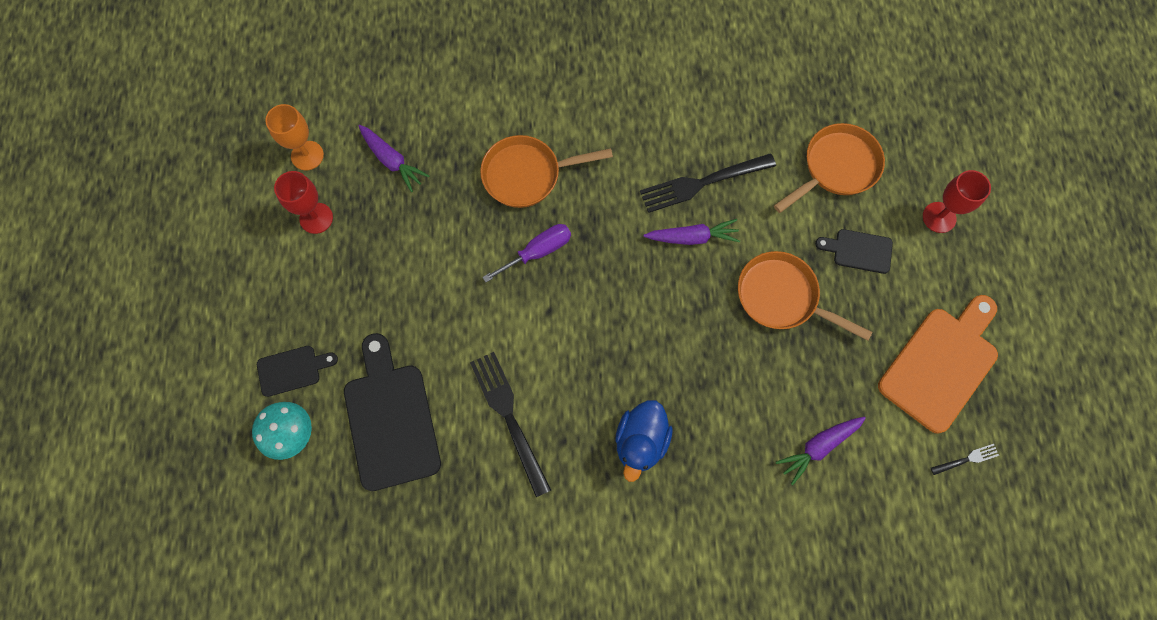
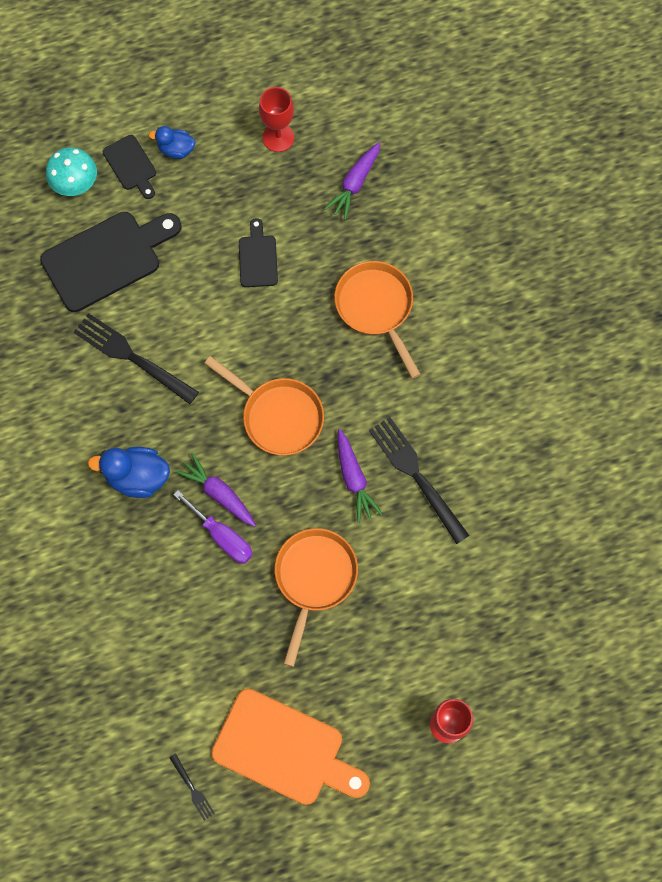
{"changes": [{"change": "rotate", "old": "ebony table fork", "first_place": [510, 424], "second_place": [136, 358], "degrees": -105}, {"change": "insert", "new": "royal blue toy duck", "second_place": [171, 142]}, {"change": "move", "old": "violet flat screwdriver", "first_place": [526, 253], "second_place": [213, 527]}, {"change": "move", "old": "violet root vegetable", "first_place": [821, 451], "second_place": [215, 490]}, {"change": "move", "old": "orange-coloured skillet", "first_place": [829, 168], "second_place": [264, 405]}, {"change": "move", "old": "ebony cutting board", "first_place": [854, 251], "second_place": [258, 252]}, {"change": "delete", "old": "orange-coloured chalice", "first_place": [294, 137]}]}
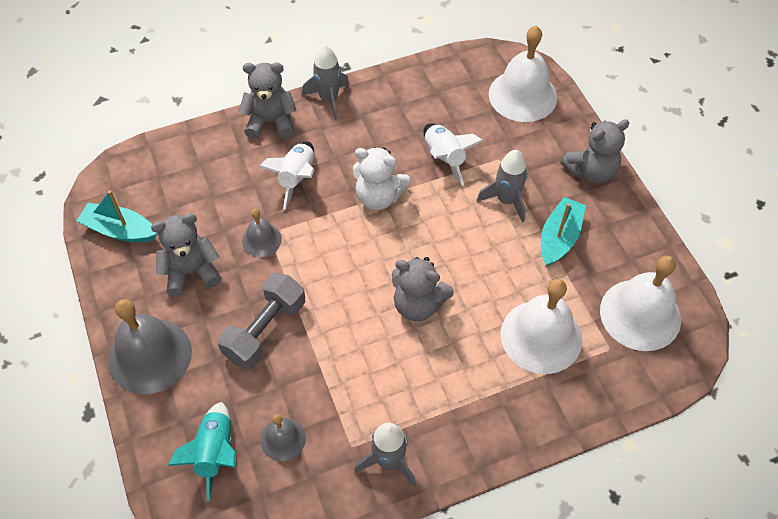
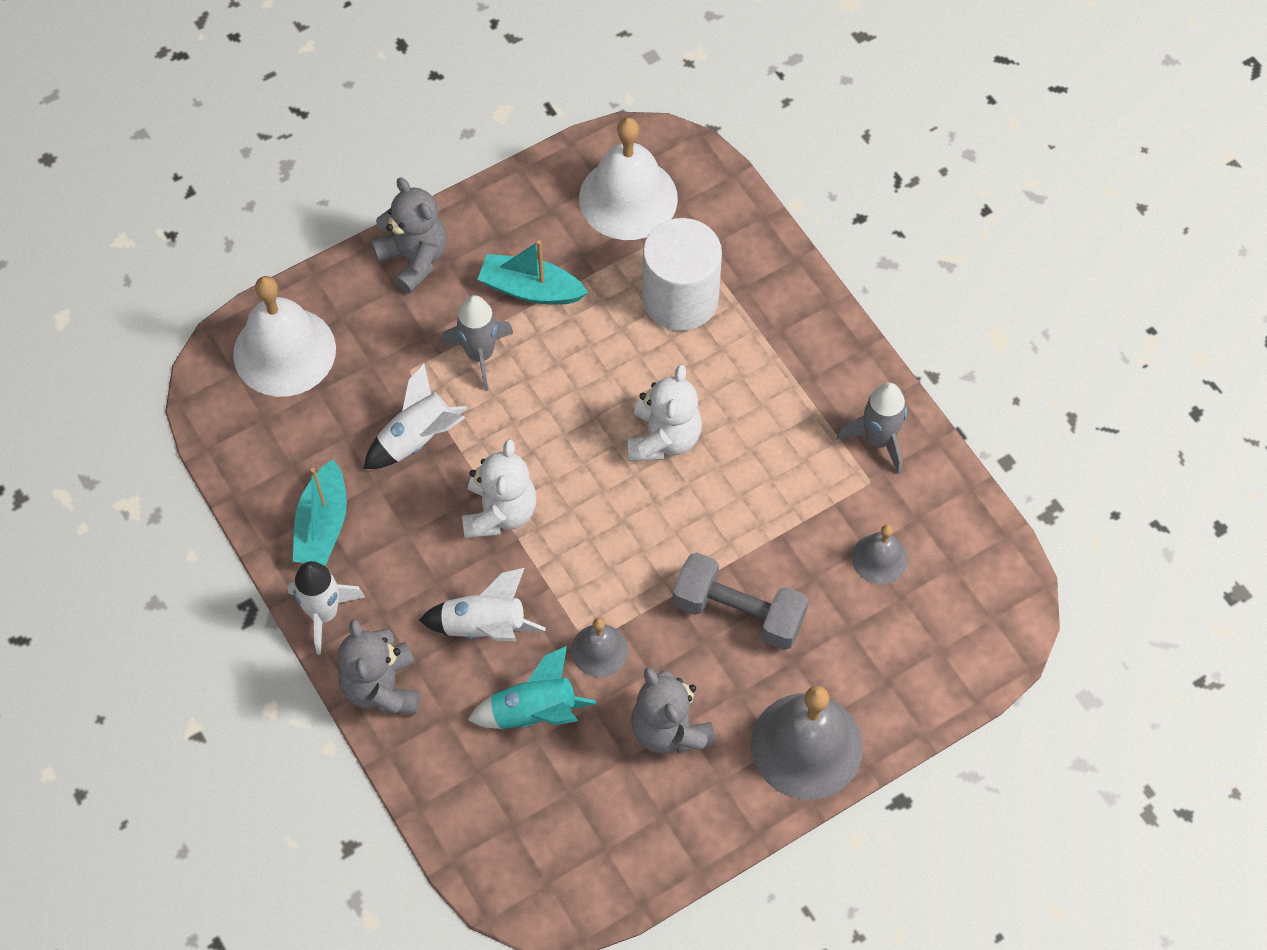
{"changes": [{"change": "recolor", "old": "gray spaceship", "new": "white spaceship", "first_place": [325, 82], "second_place": [326, 608]}, {"change": "move", "old": "turquoise toy boat", "first_place": [117, 216], "second_place": [320, 513]}, {"change": "move", "old": "turquoise spaceship", "first_place": [202, 451], "second_place": [532, 687]}, {"change": "recolor", "old": "gray teddy bear", "new": "white teddy bear", "first_place": [423, 289], "second_place": [664, 413]}, {"change": "replace", "old": "white hand bell", "new": "white solid cylinder", "first_place": [541, 326], "second_place": [682, 274]}]}
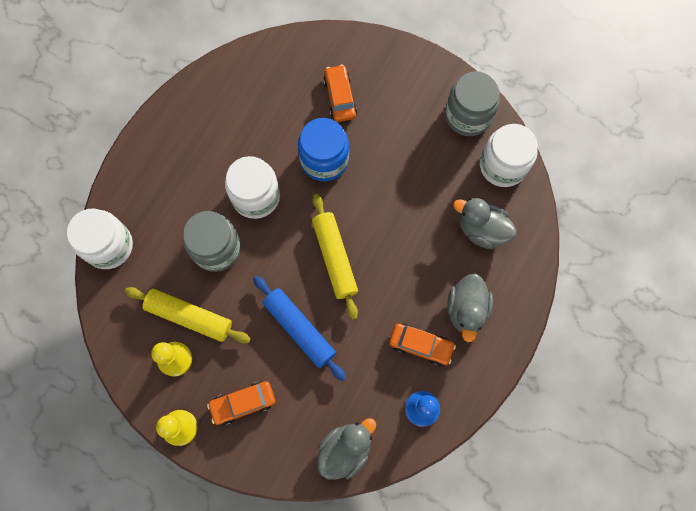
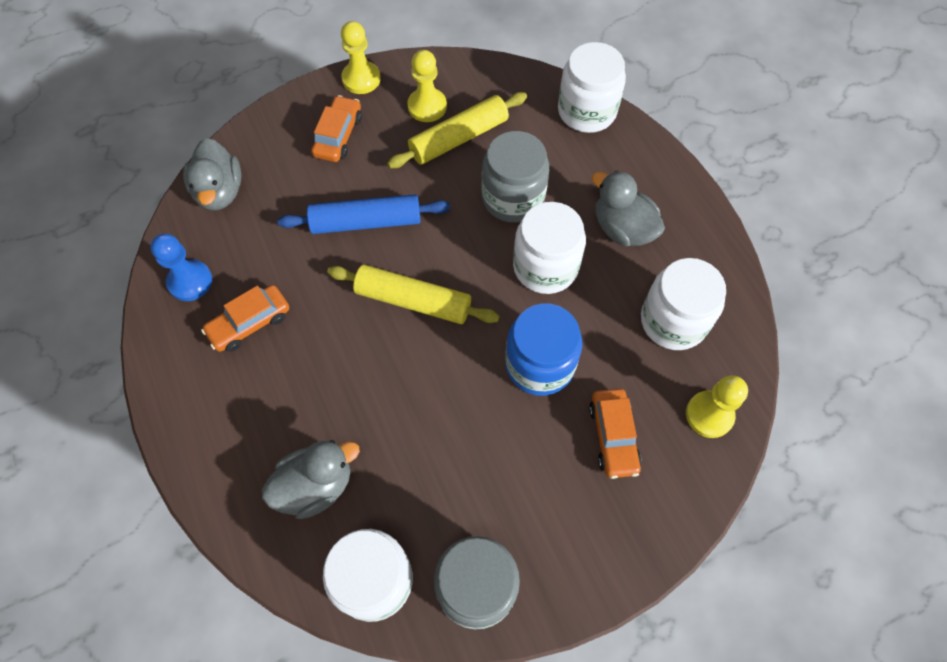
{"changes": [{"change": "rotate", "old": "orange-coloured automobile", "first_place": [340, 93], "second_place": [615, 434], "degrees": 60}, {"change": "move", "old": "gray toy duck", "first_place": [470, 308], "second_place": [628, 208]}, {"change": "insert", "new": "white preserve jar", "second_place": [683, 304]}, {"change": "insert", "new": "golden game pawn", "second_place": [717, 406]}]}
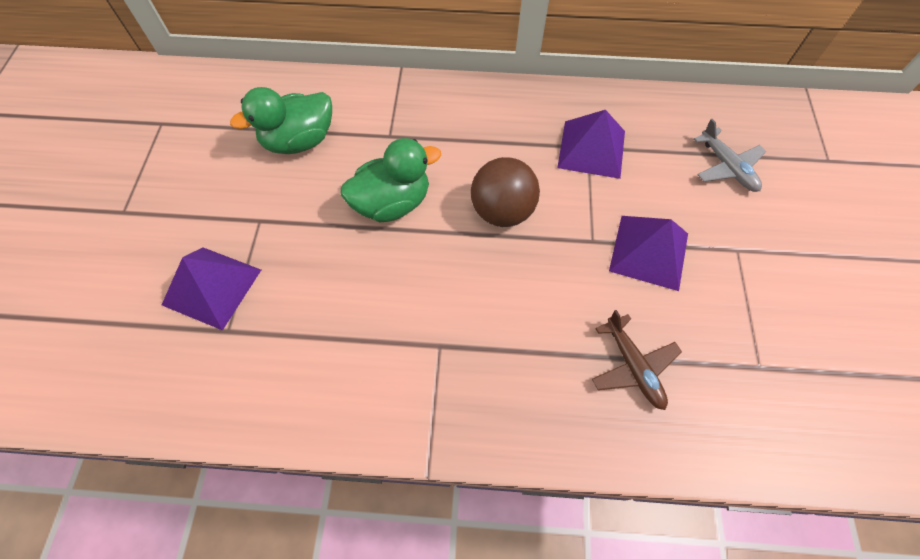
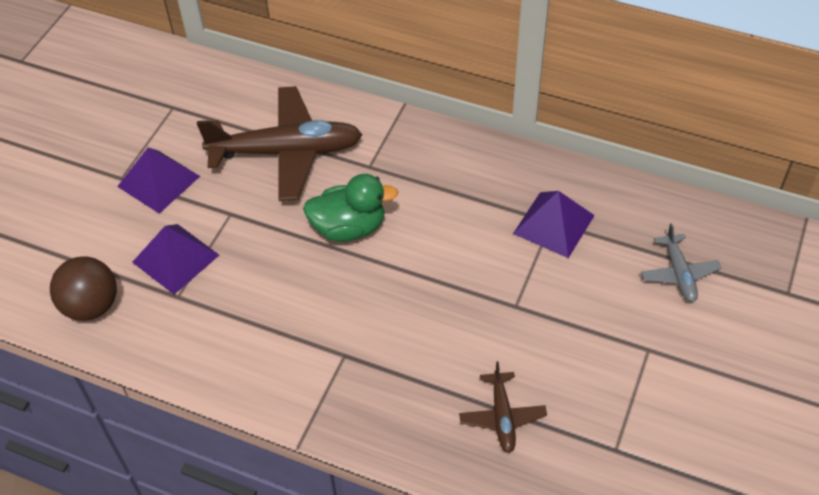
{"changes": [{"change": "move", "old": "brown ball", "first_place": [505, 192], "second_place": [83, 288]}, {"change": "move", "old": "violet pyramid shape", "first_place": [648, 253], "second_place": [158, 181]}, {"change": "replace", "old": "leaf-green toy duck", "new": "brown toy plane", "first_place": [281, 120], "second_place": [280, 143]}]}
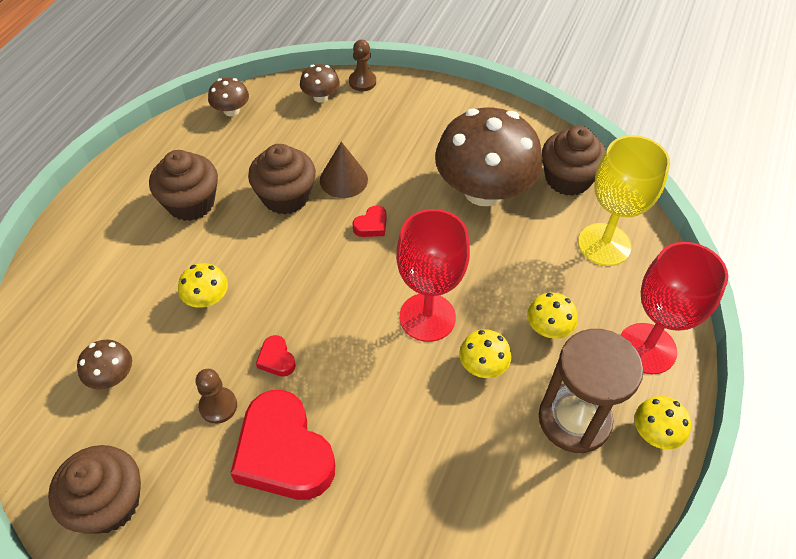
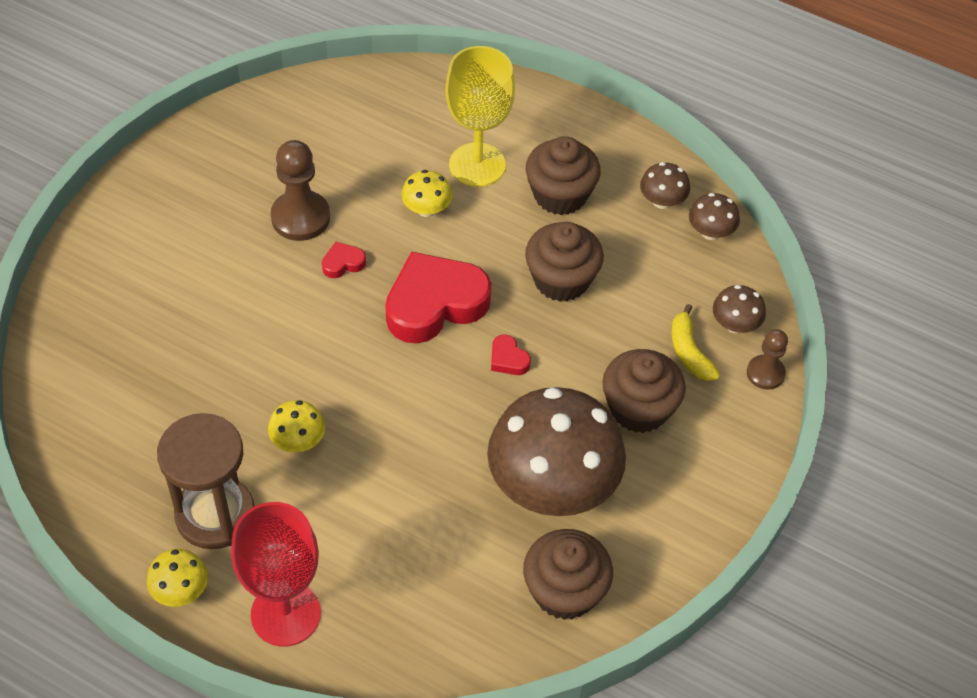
{"changes": [{"change": "resize", "old": "brown game pawn", "first_place": [216, 396], "second_place": [300, 190], "factor": 1.64}, {"change": "move", "old": "red heart shape", "first_place": [282, 445], "second_place": [438, 297]}, {"change": "move", "old": "golden chalice", "first_place": [624, 200], "second_place": [480, 116]}, {"change": "move", "old": "brown cupcake", "first_place": [94, 489], "second_place": [644, 391]}, {"change": "move", "old": "brown fungus", "first_place": [104, 364], "second_place": [665, 185]}, {"change": "insert", "new": "golden banana fruit", "second_place": [695, 342]}, {"change": "delete", "old": "brown solid cone", "first_place": [344, 170]}, {"change": "delete", "old": "red chalice", "first_place": [433, 275]}, {"change": "delete", "old": "golden fungus", "first_place": [552, 315]}]}
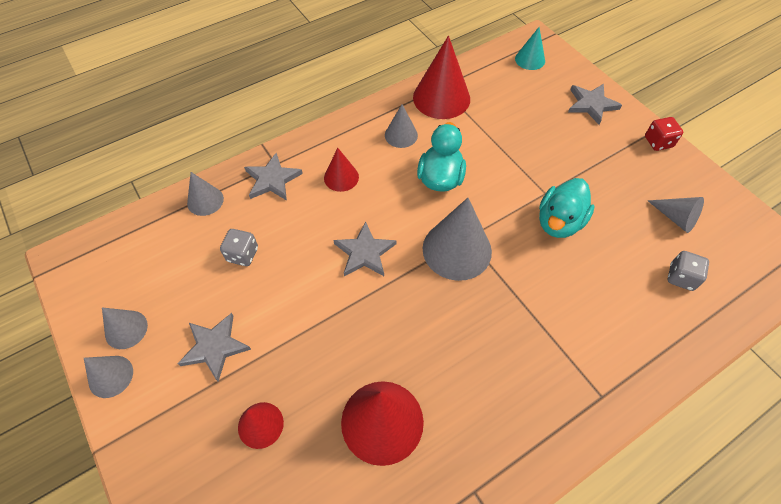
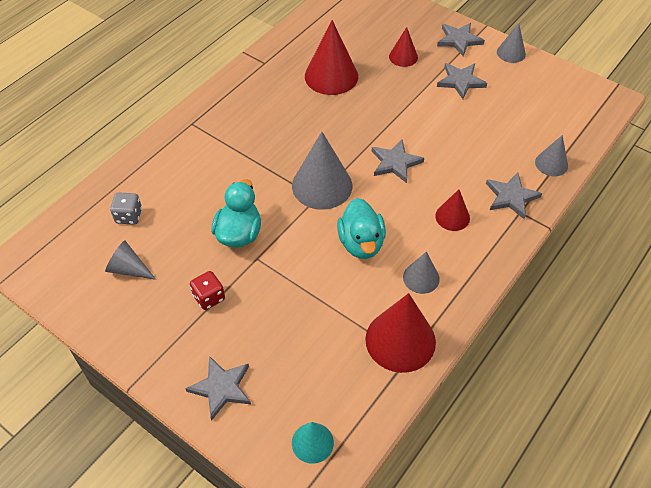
{"changes": [{"change": "move", "old": "red game die", "first_place": [664, 134], "second_place": [207, 290]}, {"change": "insert", "new": "gray star", "second_place": [461, 39]}, {"change": "delete", "old": "gray solid cone", "first_place": [125, 328]}, {"change": "delete", "old": "gray game die", "first_place": [239, 247]}]}
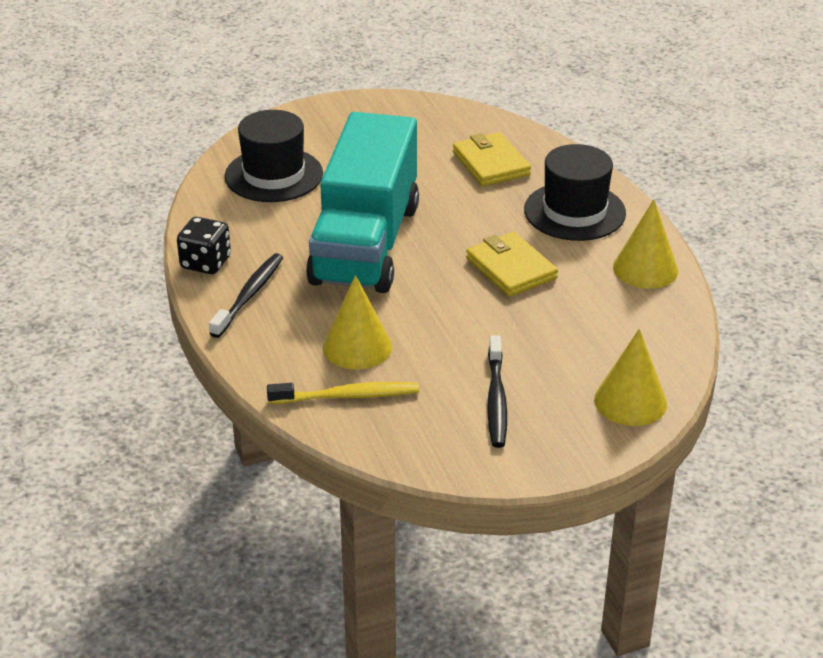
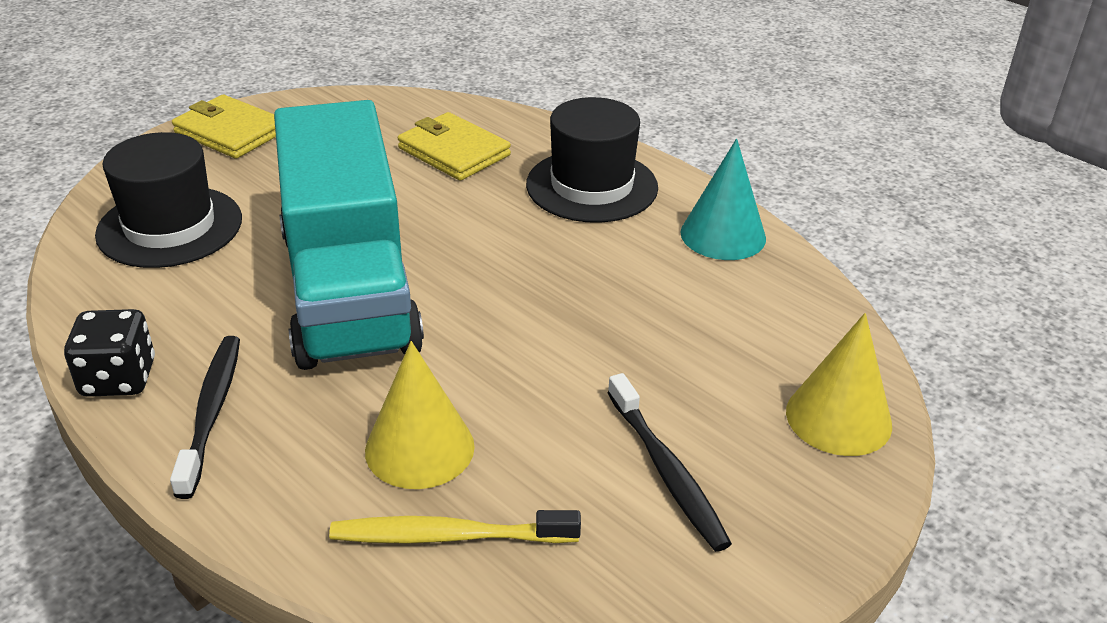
{"changes": [{"change": "move", "old": "golden billfold", "first_place": [512, 264], "second_place": [224, 127]}, {"change": "rotate", "old": "golden toothbrush", "first_place": [343, 393], "second_place": [455, 527], "degrees": -150}, {"change": "recolor", "old": "golden solid cone", "new": "turquoise solid cone", "first_place": [645, 244], "second_place": [723, 199]}]}
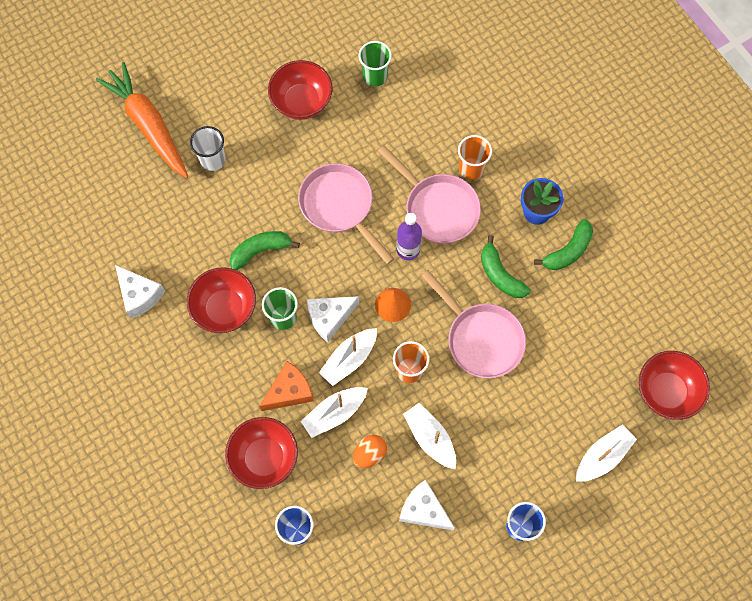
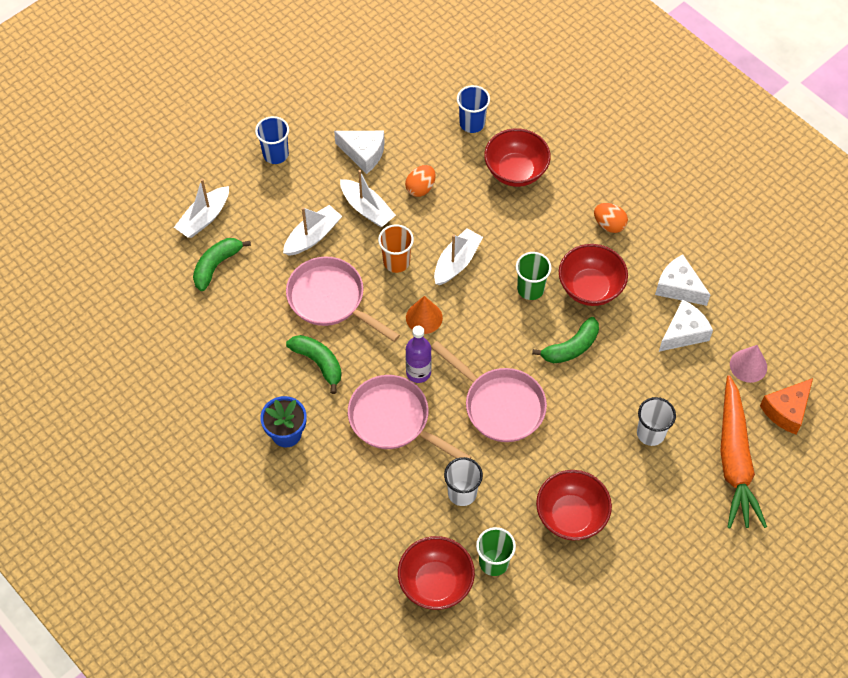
{"changes": [{"change": "move", "old": "leaf-green banana fruit", "first_place": [563, 244], "second_place": [222, 264]}, {"change": "move", "old": "white toy boat", "first_place": [334, 412], "second_place": [312, 230]}, {"change": "move", "old": "red bowl", "first_place": [674, 385], "second_place": [436, 573]}, {"change": "insert", "new": "white beaker", "second_place": [463, 481]}, {"change": "insert", "new": "orange-coloured egg shape", "second_place": [611, 218]}, {"change": "move", "old": "white cheese", "first_place": [333, 319], "second_place": [686, 326]}, {"change": "rotate", "old": "orange-coloured root vegetable", "first_place": [142, 120], "second_place": [743, 452], "degrees": 45}, {"change": "insert", "new": "rosy solid cone", "second_place": [748, 364]}, {"change": "move", "old": "orange-coloured cheese", "first_place": [286, 386], "second_place": [786, 406]}, {"change": "delete", "old": "orange-coloured beaker", "first_place": [475, 157]}]}
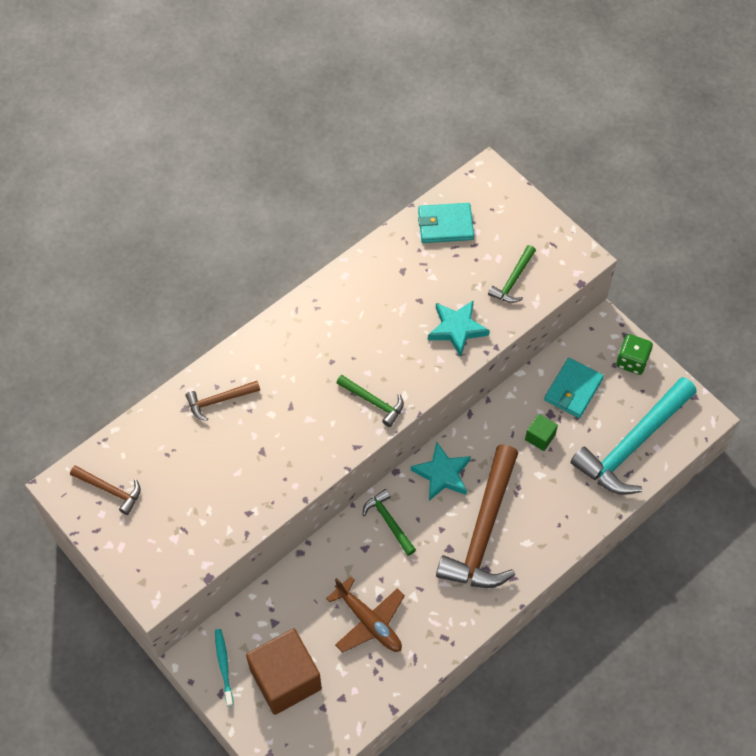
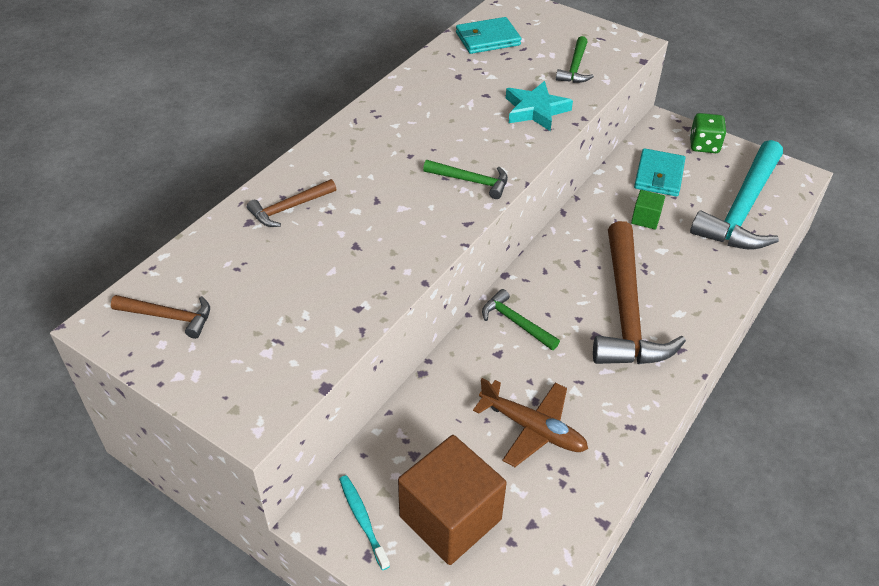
{"changes": [{"change": "delete", "old": "turquoise star", "first_place": [441, 471]}]}
